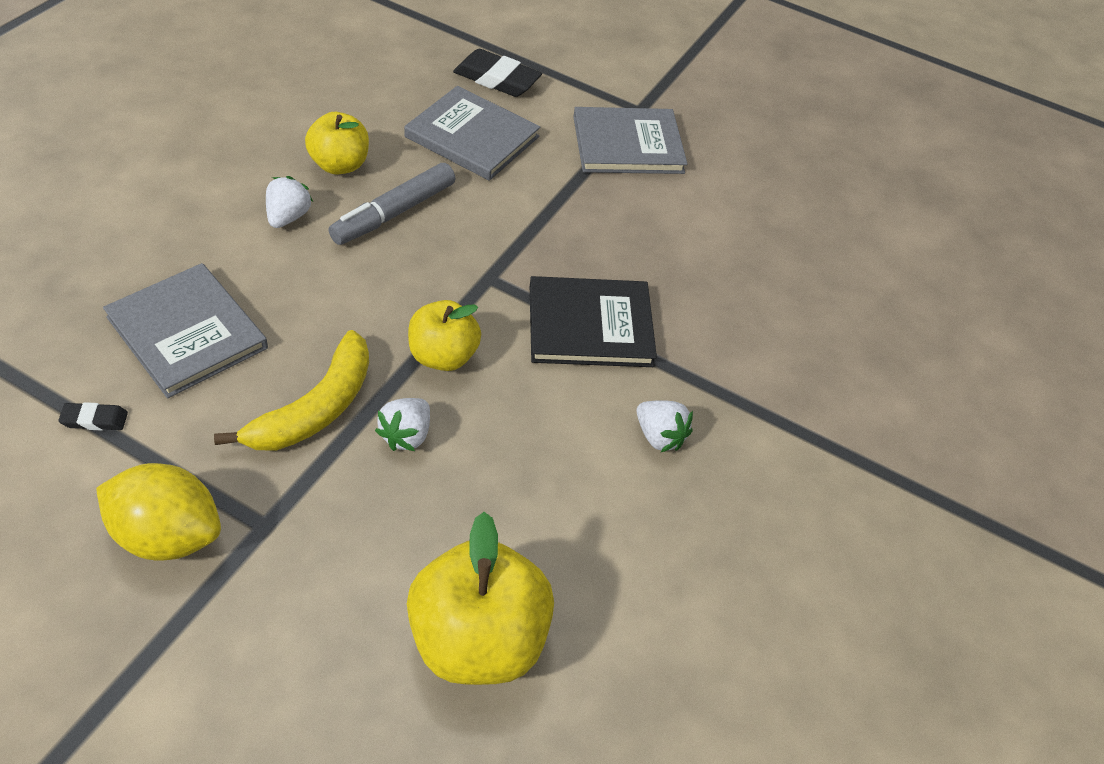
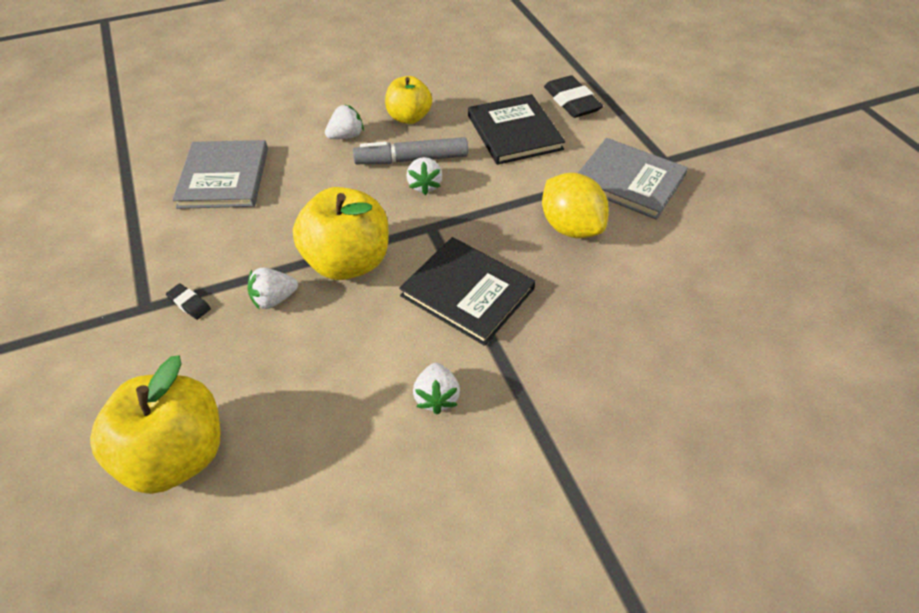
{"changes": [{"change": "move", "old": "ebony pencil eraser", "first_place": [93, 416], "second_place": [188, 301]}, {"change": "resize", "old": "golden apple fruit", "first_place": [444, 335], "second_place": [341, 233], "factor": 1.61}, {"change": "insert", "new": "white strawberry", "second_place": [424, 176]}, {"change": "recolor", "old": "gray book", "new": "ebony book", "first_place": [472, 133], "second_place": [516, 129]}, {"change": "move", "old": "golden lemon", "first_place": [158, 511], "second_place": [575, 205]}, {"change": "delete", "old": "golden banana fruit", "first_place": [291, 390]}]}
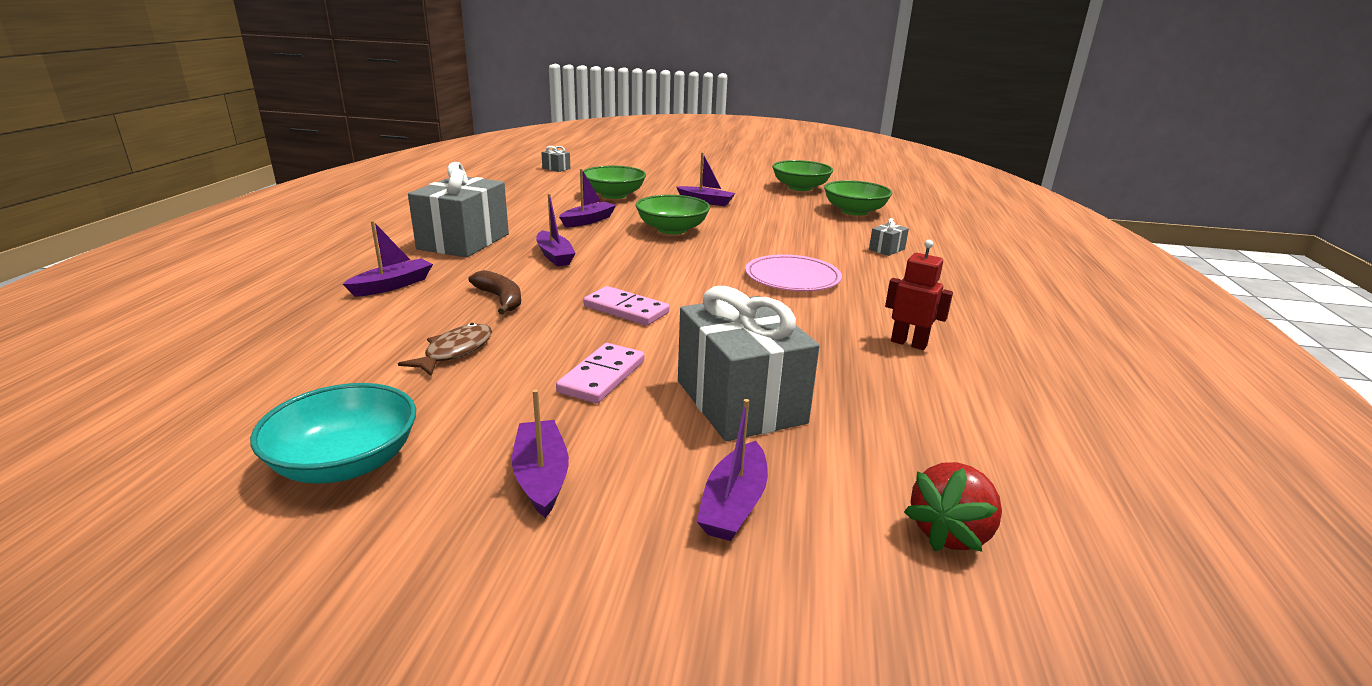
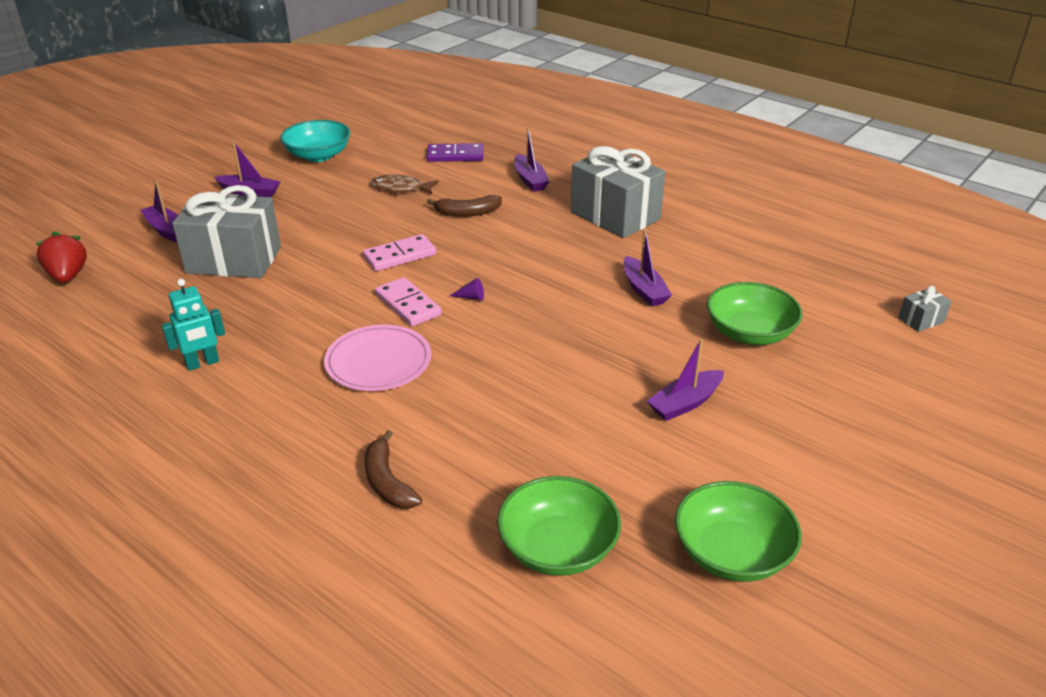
{"changes": [{"change": "recolor", "old": "red robot figure", "new": "turquoise robot figure", "first_place": [919, 295], "second_place": [193, 325]}, {"change": "replace", "old": "gray wrapped gift", "new": "brown banana fruit", "first_place": [889, 237], "second_place": [393, 469]}, {"change": "rotate", "old": "brown fish", "first_place": [445, 349], "second_place": [404, 184], "degrees": 135}, {"change": "move", "old": "rosy domino tile", "first_place": [600, 373], "second_place": [408, 301]}, {"change": "insert", "new": "violet domino tile", "second_place": [455, 152]}, {"change": "insert", "new": "violet solid cone", "second_place": [467, 289]}, {"change": "delete", "old": "violet toy boat", "first_place": [555, 230]}, {"change": "delete", "old": "leaf-green bowl", "first_place": [673, 214]}]}
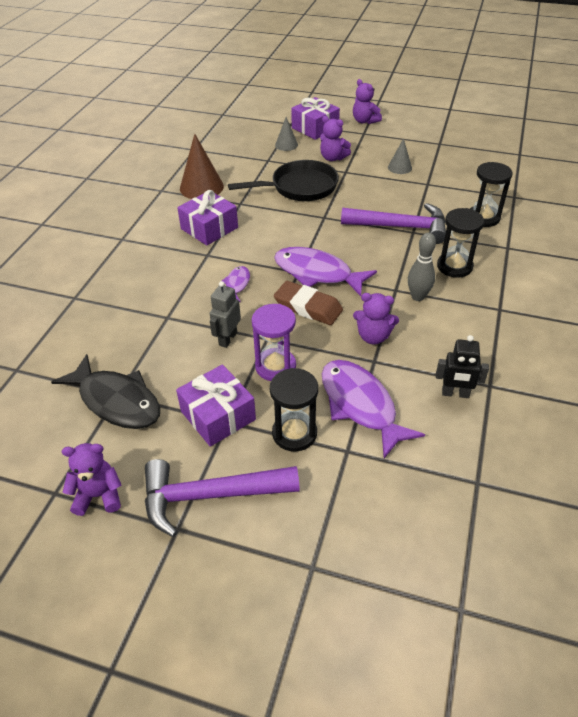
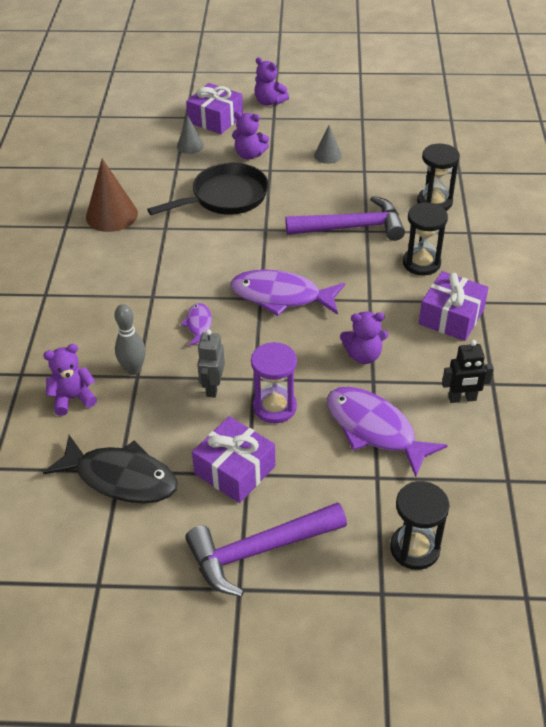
{"changes": [{"change": "move", "old": "violet teddy bear", "first_place": [91, 479], "second_place": [70, 380]}, {"change": "move", "old": "gray tenpin", "first_place": [422, 267], "second_place": [130, 339]}, {"change": "move", "old": "ebony sand timer", "first_place": [294, 409], "second_place": [420, 525]}, {"change": "move", "old": "violet wrapped gift", "first_place": [207, 217], "second_place": [454, 306]}, {"change": "delete", "old": "brown pencil eraser", "first_place": [308, 303]}]}
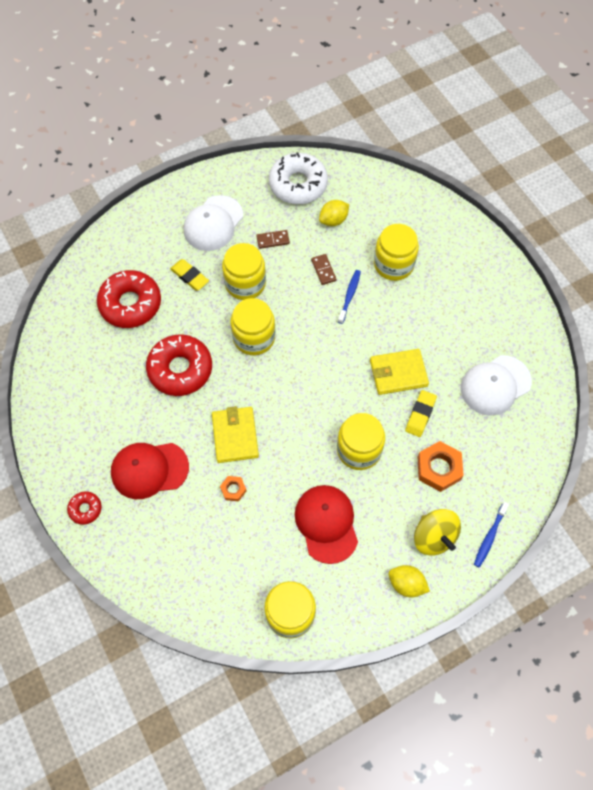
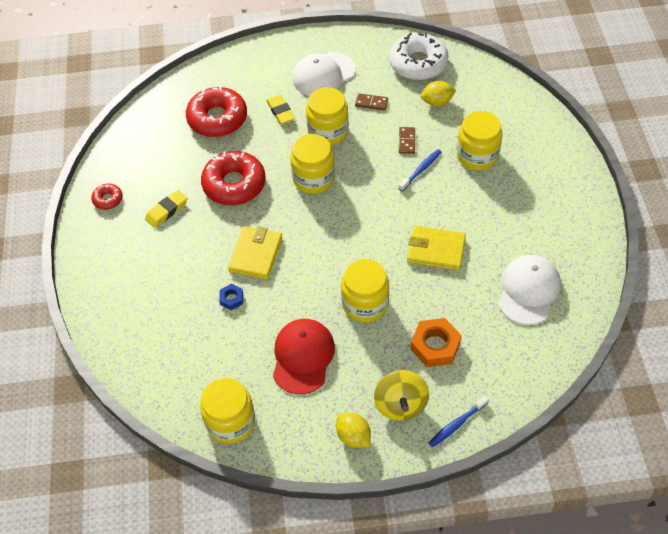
{"changes": [{"change": "move", "old": "red glazed donut", "first_place": [84, 508], "second_place": [107, 196]}, {"change": "move", "old": "golden pencil eraser", "first_place": [421, 413], "second_place": [166, 209]}, {"change": "recolor", "old": "orange-coloured hex nut", "new": "royal blue hex nut", "first_place": [233, 488], "second_place": [231, 297]}, {"change": "rotate", "old": "white baseball cap", "first_place": [496, 385], "second_place": [529, 290], "degrees": 120}, {"change": "delete", "old": "red baseball cap", "first_place": [150, 471]}]}
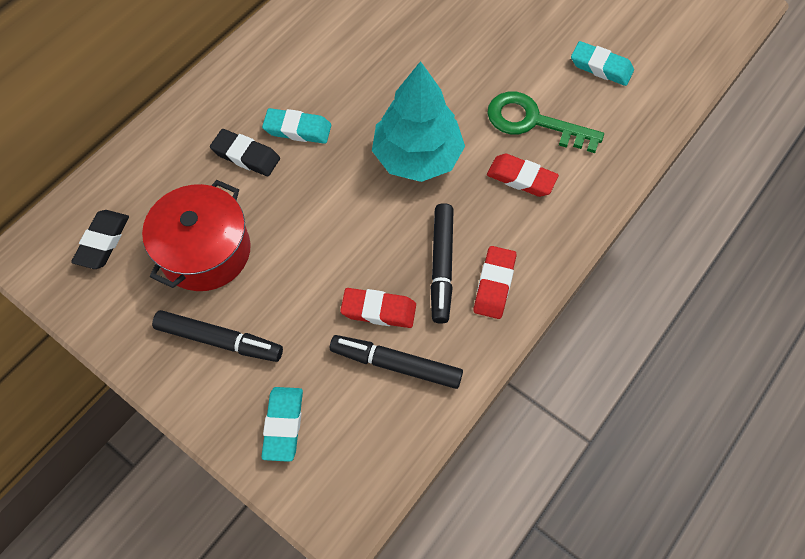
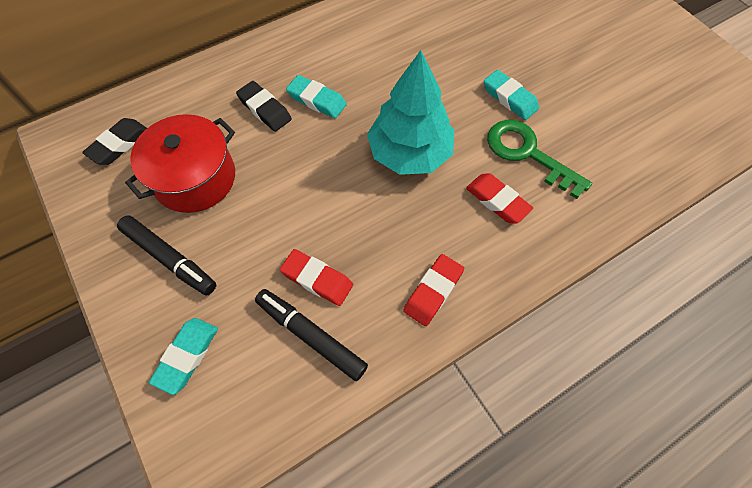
{"changes": [{"change": "move", "old": "turquoise pencil eraser", "first_place": [602, 63], "second_place": [511, 95]}, {"change": "delete", "old": "ebony felt pen", "first_place": [442, 263]}]}
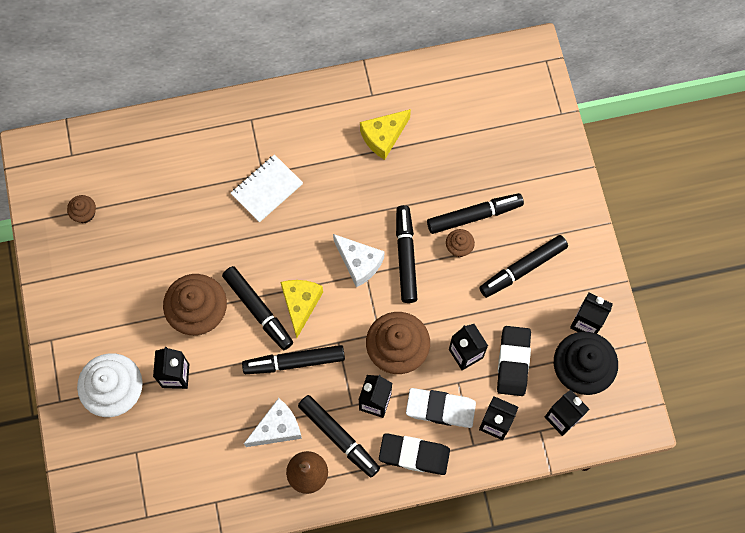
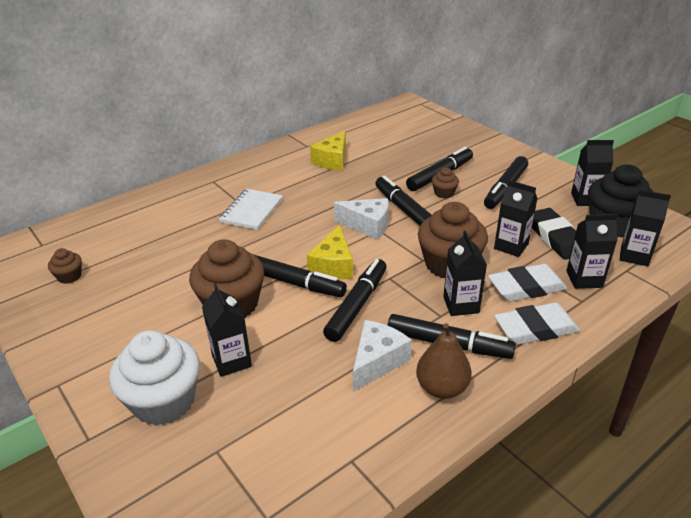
{"changes": [{"change": "rotate", "old": "golden cheese", "first_place": [301, 309], "second_place": [330, 252], "degrees": -150}, {"change": "rotate", "old": "ebony felt pen", "first_place": [293, 359], "second_place": [355, 300], "degrees": 150}, {"change": "recolor", "old": "ebony pencil eraser", "new": "white pencil eraser", "first_place": [414, 454], "second_place": [537, 324]}]}
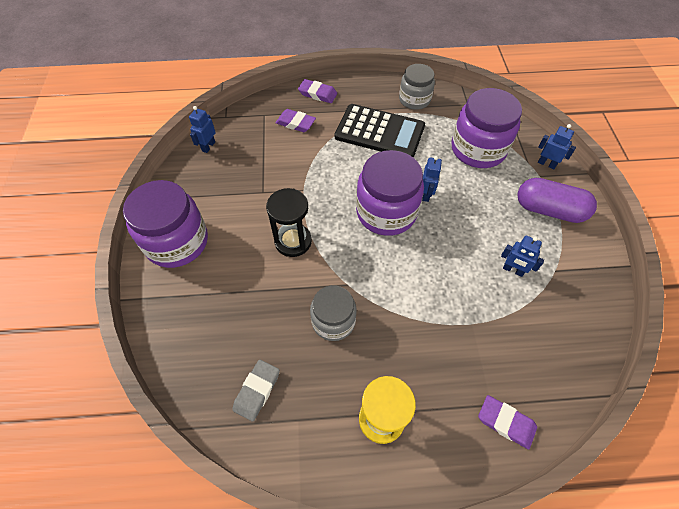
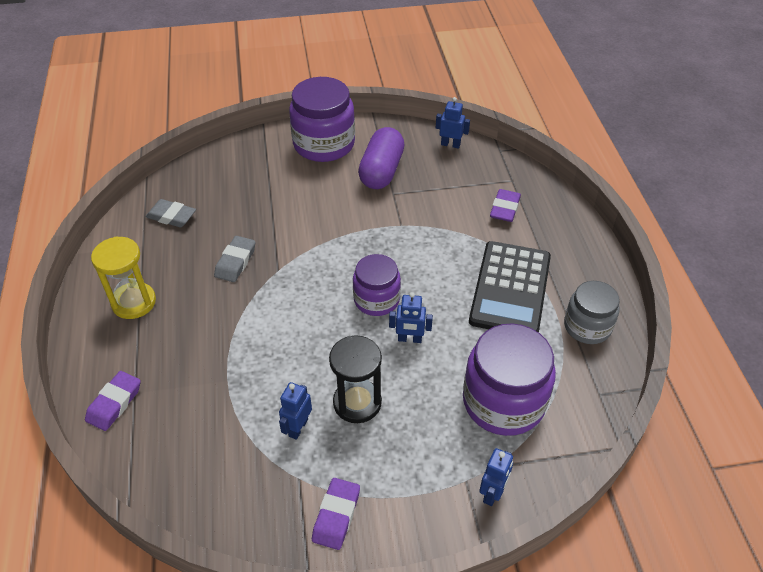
{"changes": [{"change": "replace", "old": "gray preserve jar", "new": "gray pencil eraser", "first_place": [333, 313], "second_place": [234, 259]}, {"change": "move", "old": "violet pencil eraser", "first_place": [317, 91], "second_place": [336, 514]}, {"change": "move", "old": "ebony sand timer", "first_place": [289, 222], "second_place": [355, 379]}, {"change": "resize", "old": "violet preserve jar", "first_place": [390, 193], "second_place": [377, 285], "factor": 0.62}, {"change": "move", "old": "violet pill", "first_place": [557, 200], "second_place": [381, 158]}]}
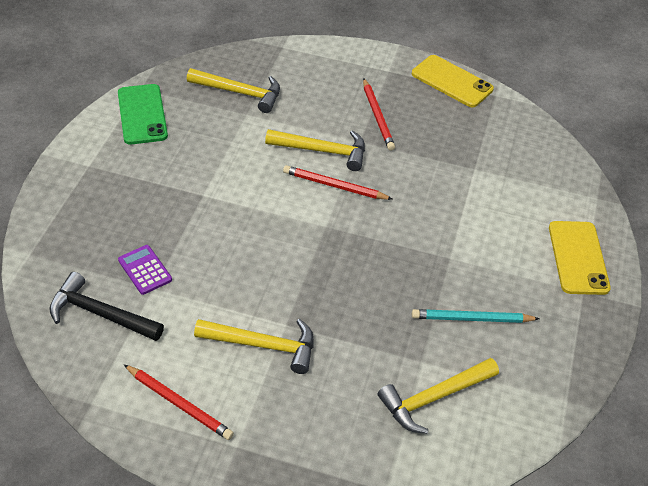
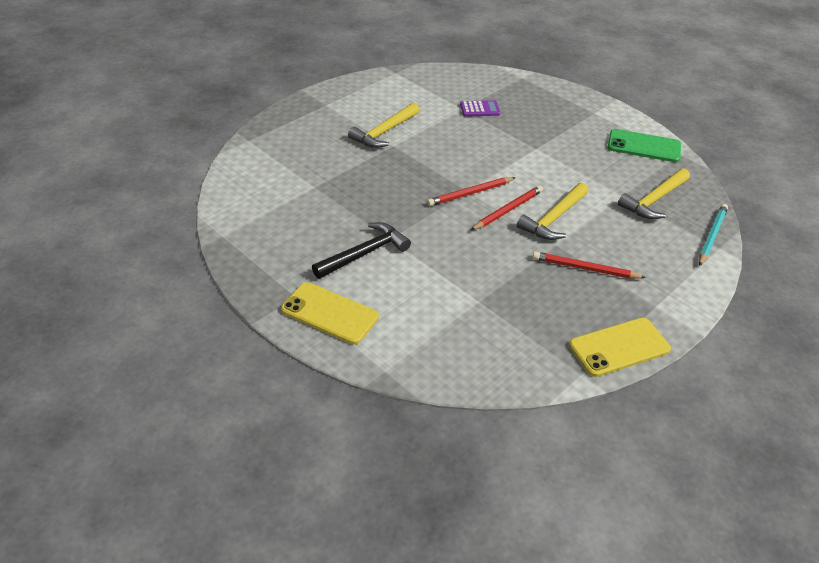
{"changes": [{"change": "move", "old": "ebony hammer", "first_place": [106, 306], "second_place": [361, 250]}, {"change": "move", "old": "red wooden pencil", "first_place": [179, 402], "second_place": [471, 191]}, {"change": "move", "old": "turquoise wooden pencil", "first_place": [476, 316], "second_place": [713, 235]}, {"change": "delete", "old": "golden hammer", "first_place": [438, 396]}]}
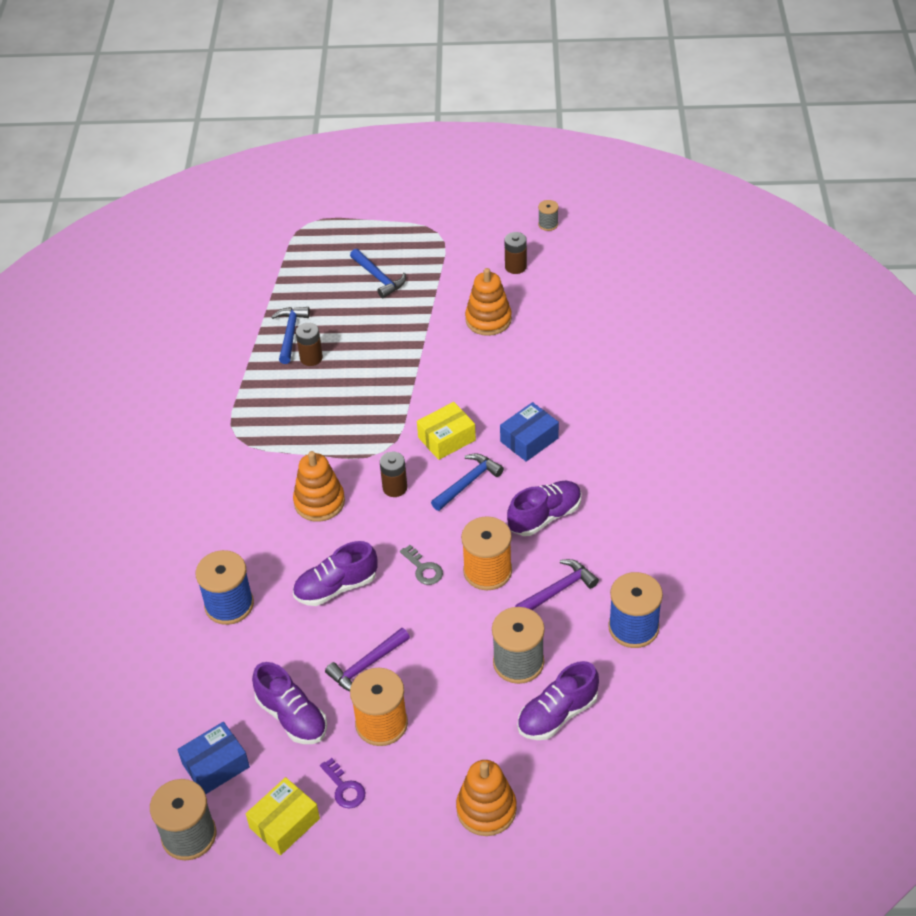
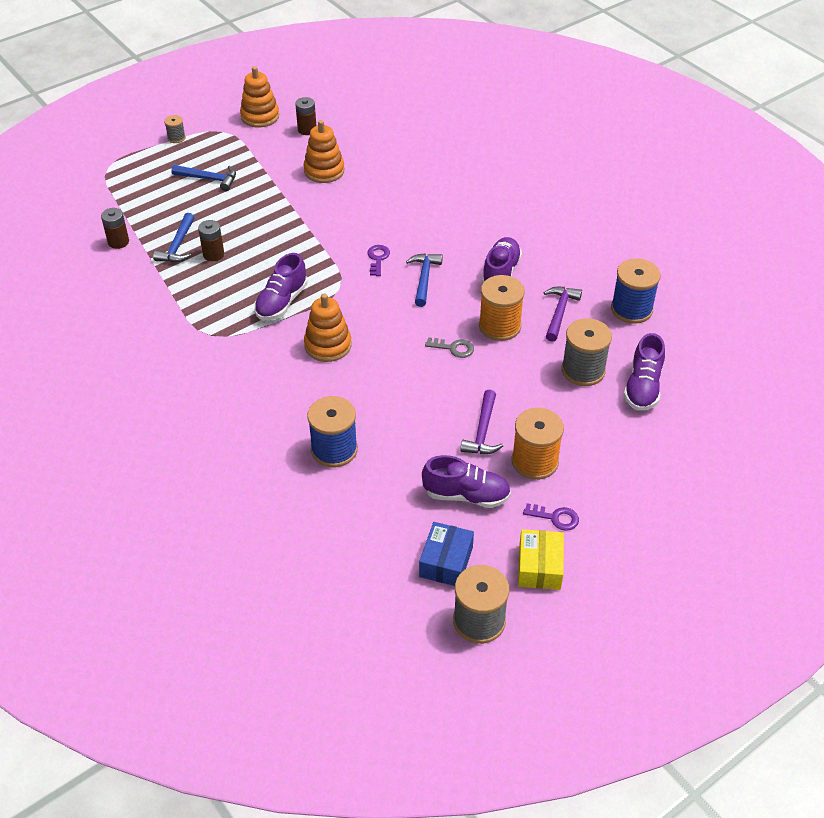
{"changes": [{"change": "move", "old": "brown power cell", "first_place": [393, 474], "second_place": [115, 228]}, {"change": "rotate", "old": "royal blue hammer", "first_place": [290, 335], "second_place": [174, 238], "degrees": -135}, {"change": "move", "old": "gray reel of thread", "first_place": [548, 215], "second_place": [175, 129]}, {"change": "move", "old": "orange-coloured stacking rings", "first_place": [486, 798], "second_place": [259, 96]}, {"change": "move", "old": "violet sneaker", "first_place": [335, 573], "second_place": [281, 286]}, {"change": "replace", "old": "golden box", "new": "violet latchkey", "first_place": [446, 431], "second_place": [378, 260]}, {"change": "delete", "old": "royal blue box", "first_place": [529, 432]}]}
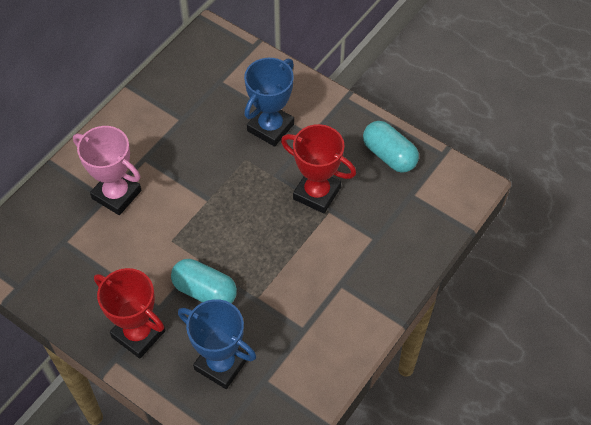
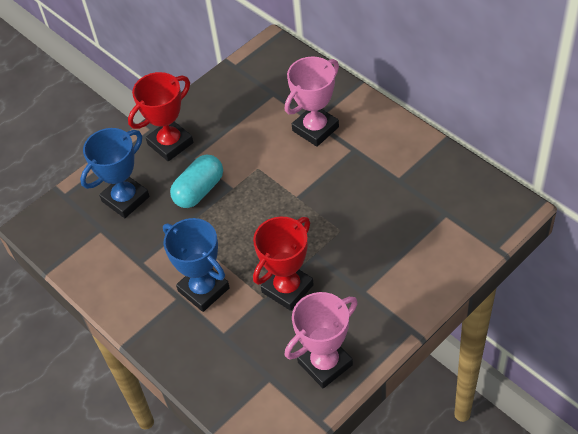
{"changes": [{"change": "move", "old": "royal blue prize cup", "first_place": [269, 102], "second_place": [196, 265]}, {"change": "replace", "old": "turquoise pill", "new": "rosy prize cup", "first_place": [391, 147], "second_place": [321, 340]}]}
